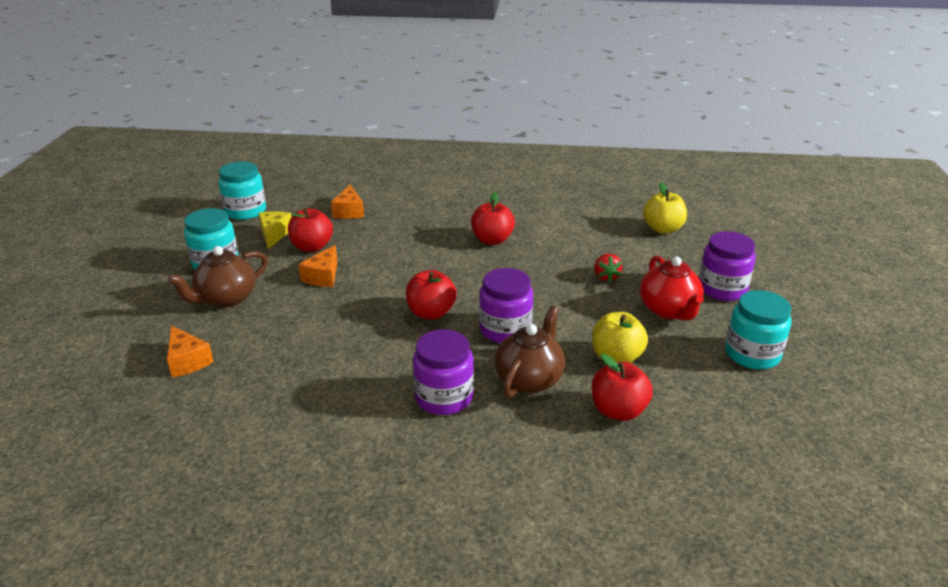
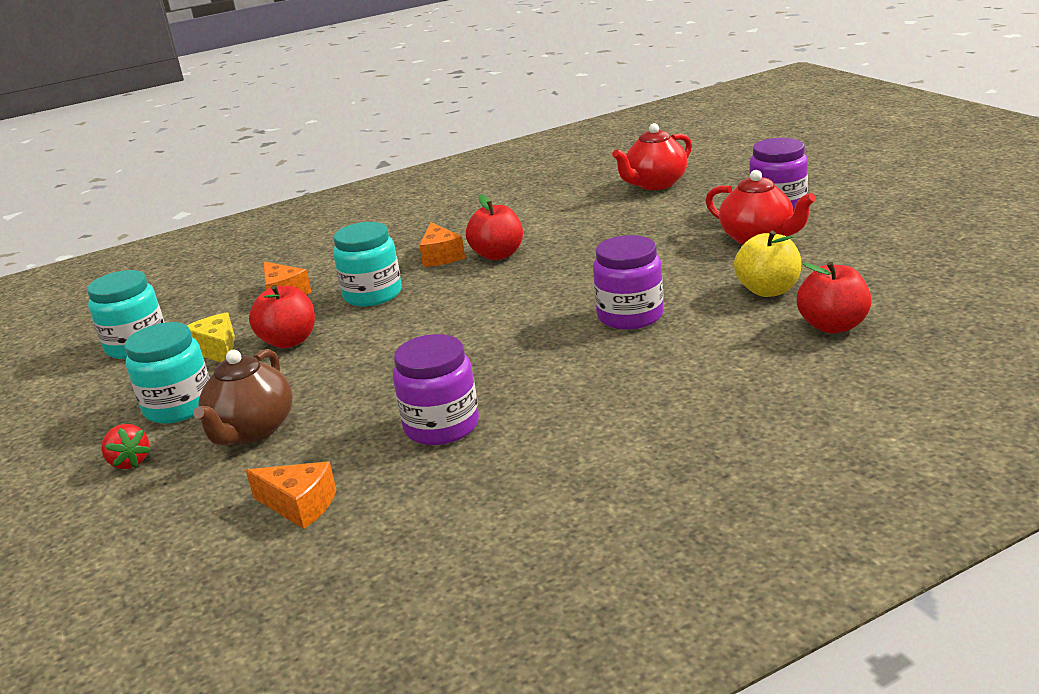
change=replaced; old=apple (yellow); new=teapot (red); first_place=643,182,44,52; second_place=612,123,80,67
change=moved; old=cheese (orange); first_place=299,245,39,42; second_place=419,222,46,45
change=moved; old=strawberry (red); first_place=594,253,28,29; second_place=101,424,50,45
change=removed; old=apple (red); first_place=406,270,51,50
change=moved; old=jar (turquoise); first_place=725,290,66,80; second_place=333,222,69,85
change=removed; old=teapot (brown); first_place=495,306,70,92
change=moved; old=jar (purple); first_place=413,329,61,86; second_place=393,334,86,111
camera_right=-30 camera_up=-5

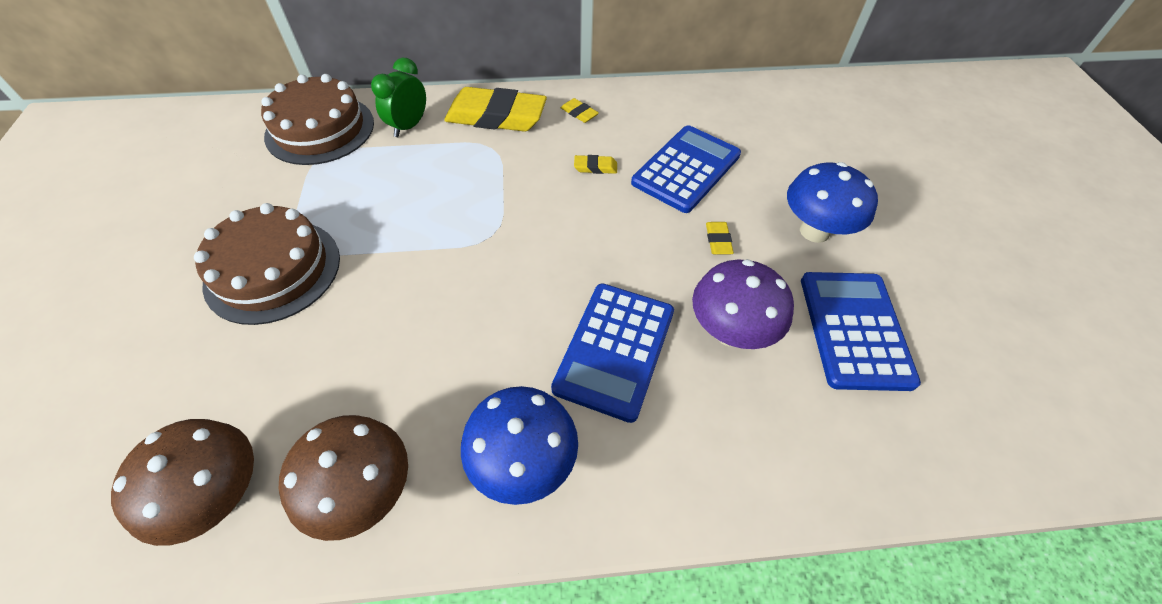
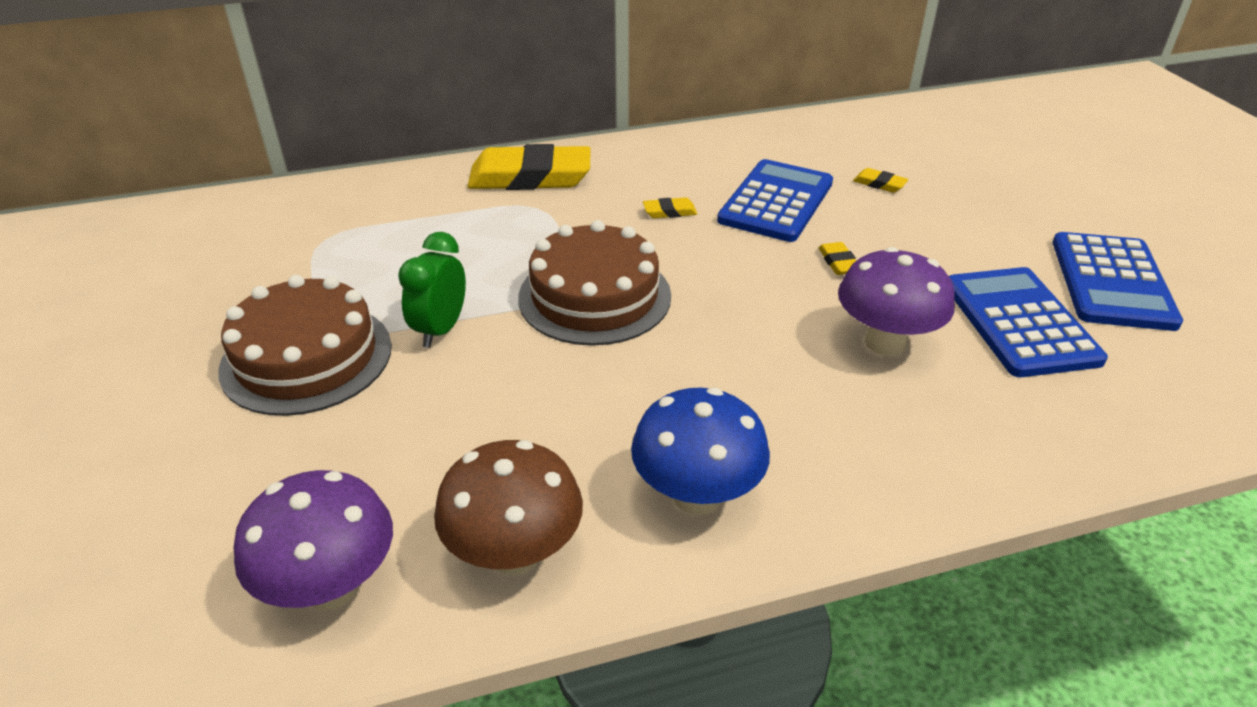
change=moved; old=clock (green); first_place=371,58,55,79; second_place=398,232,68,116
change=moved; old=cake (brown); first_place=261,74,113,91; second_place=518,220,153,126
change=moved; old=eraser (yellow); first_place=561,98,38,25; second_place=853,168,55,25
change=removed; old=mushroom (blue); first_place=787,162,91,81
change=moved; old=calculator (blue); first_place=551,283,123,140; second_place=1052,232,131,99
change=recoloured; old=mushroom (brown); new=mushroom (purple); first_place=111,419,143,127; second_place=234,470,159,141
camera_right=-10 camera_up=-15

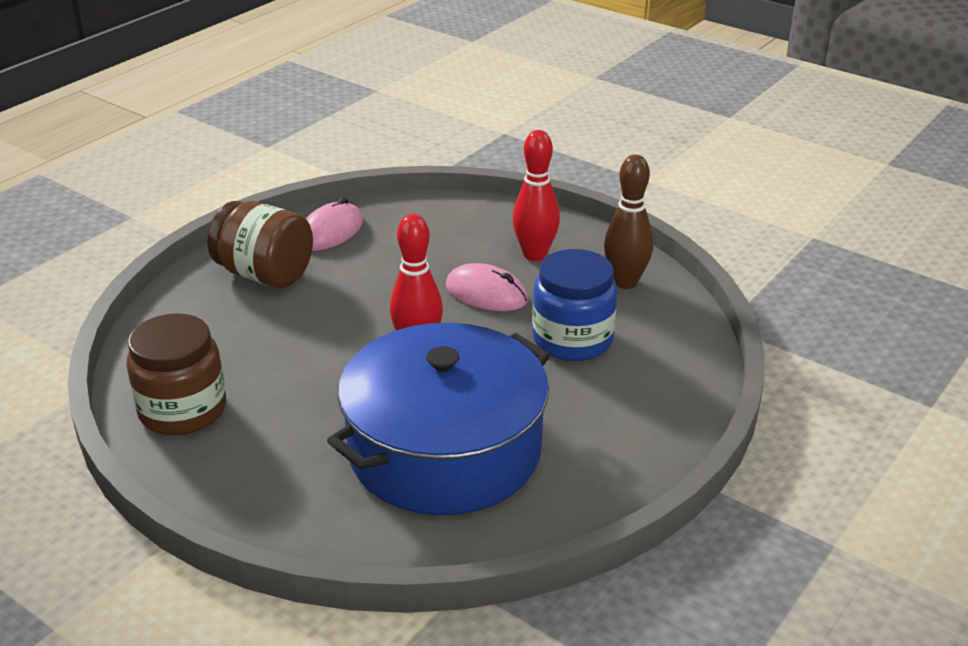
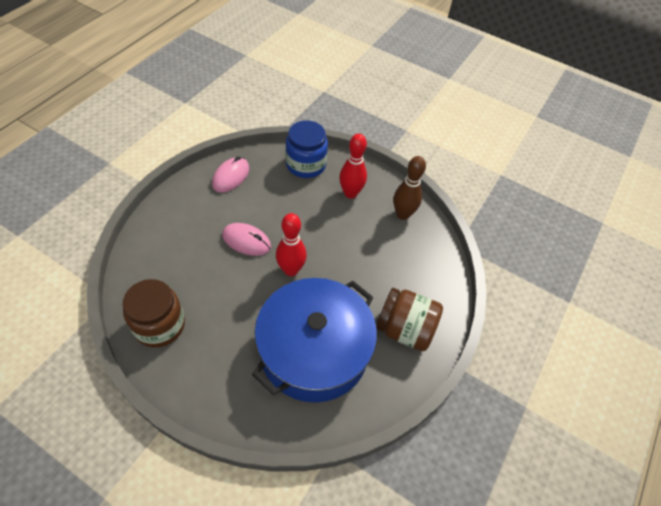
change=moved; old=jar (brown); first_place=208,201,105,87; second_place=376,288,67,63
change=moved; old=jar (blue); first_place=532,249,85,112; second_place=285,120,43,58
change=moved; old=mouse (pink); first_place=446,263,82,48; second_place=222,223,49,33
camera_right=-10 camera_up=20

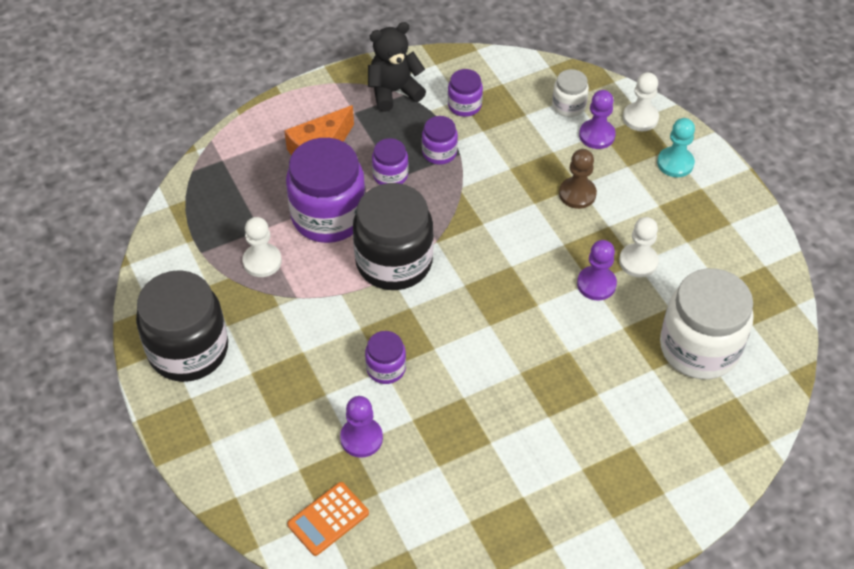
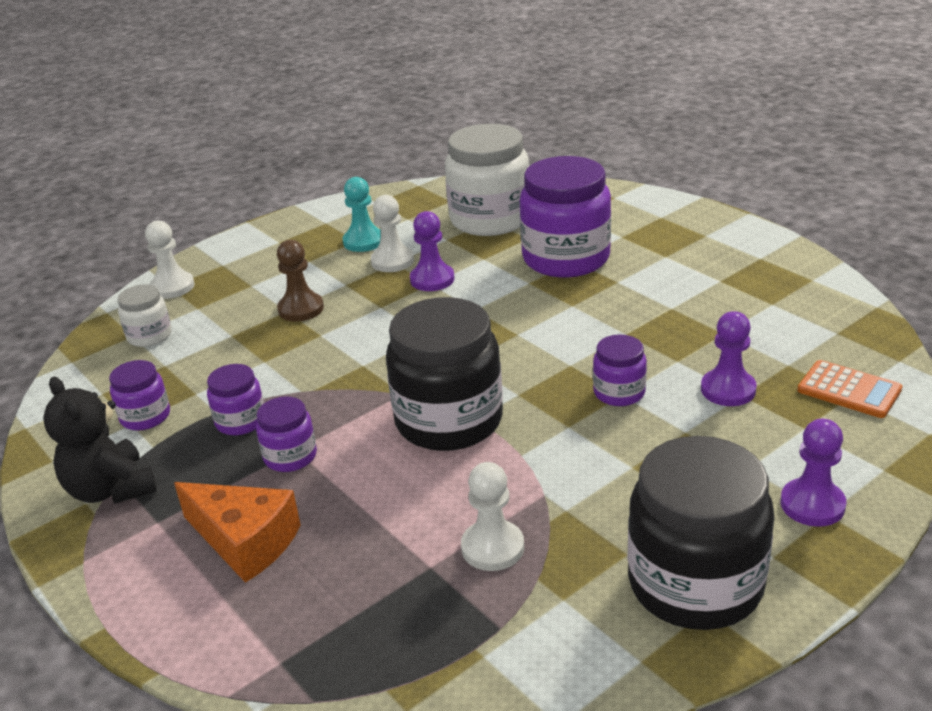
change=moved; old=pawn (purple); first_place=579,90,37,59; second_place=781,419,65,108
change=moved; old=pawn (turquoise); first_place=657,118,38,59; second_place=343,177,38,75
change=moved; old=jar (purple); first_place=286,138,80,105; second_place=520,156,91,121
camera_right=-100 camera_up=-20

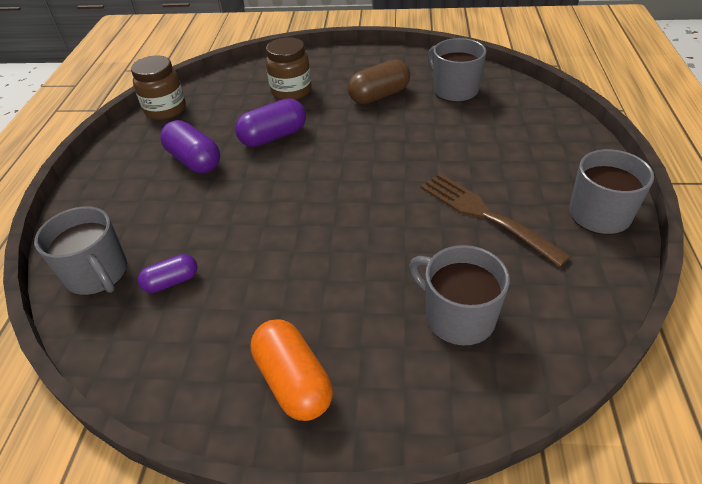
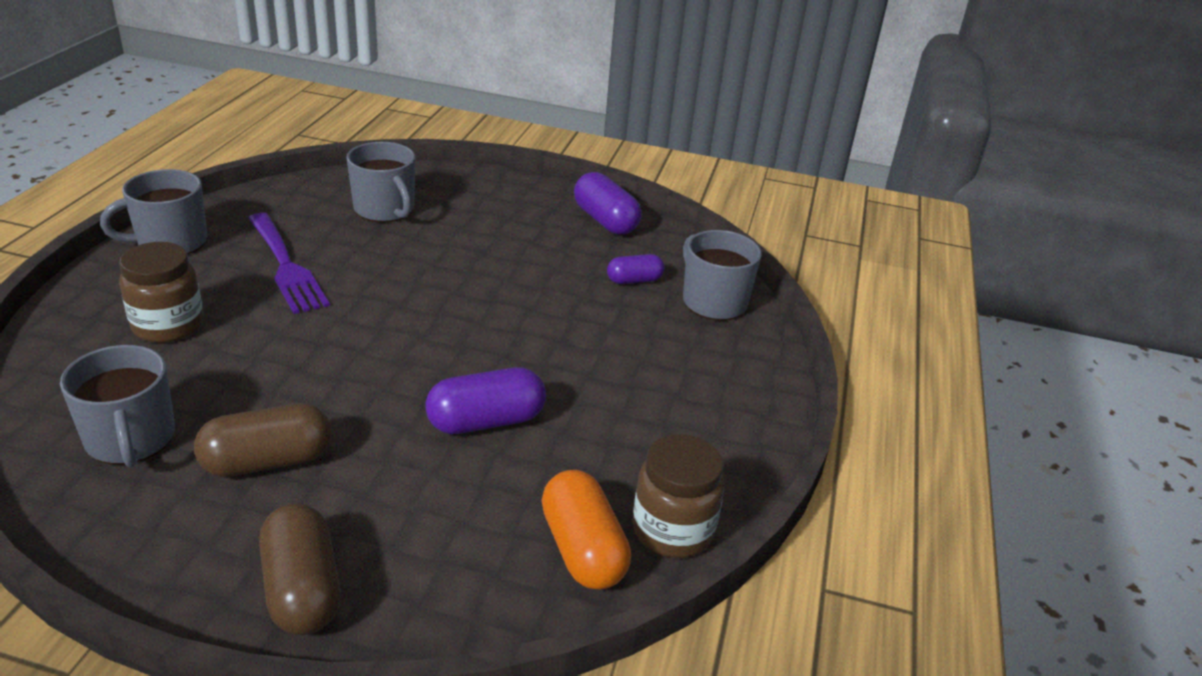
change=moved; old=jar (brown); first_place=266,37,45,63; second_place=119,242,85,101
change=moved; old=capsule (purple); first_place=160,120,60,53; second_place=574,172,68,63
change=recoloured; old=fork (brown); new=fork (purple); first_place=420,173,151,94; second_place=248,213,82,101
change=moved; old=capsule (orange); first_place=251,319,82,102; second_place=542,470,89,120
change=added; new=capsule (brown); second_place=259,503,82,132
camera_right=-175 camera_up=-10

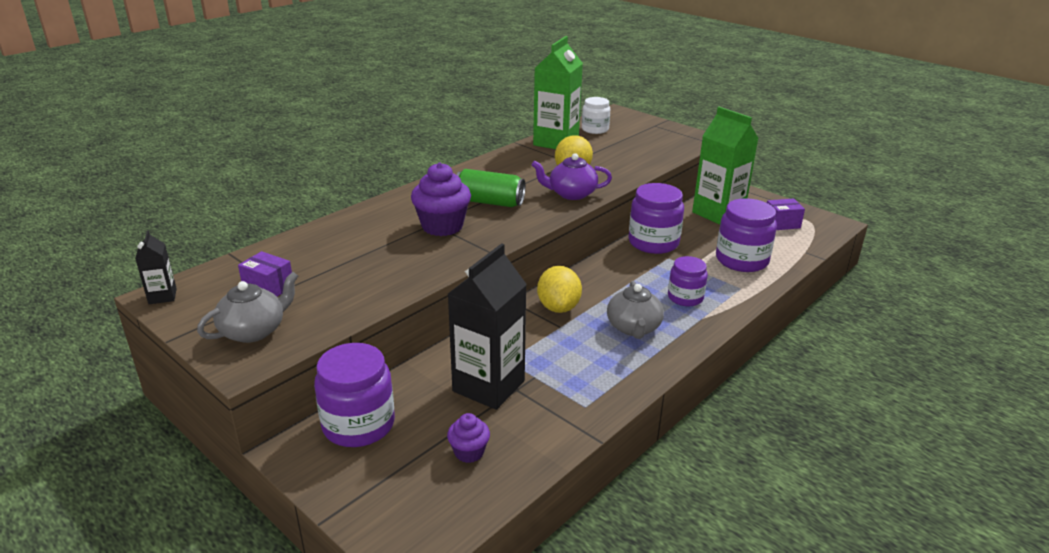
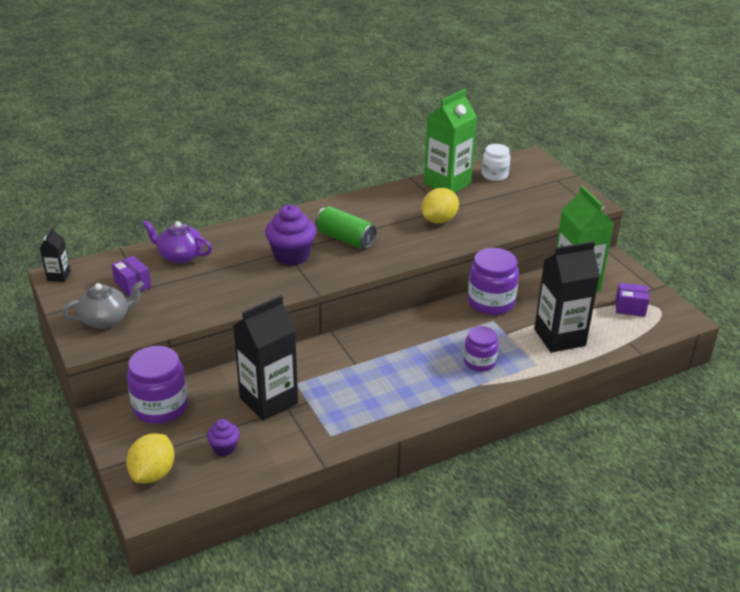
change=moved; old=teapot (purple); first_place=531,153,81,47; second_place=143,221,69,42
change=replaced; old=jar (purple); new=carton (black); first_place=716,198,61,74; second_place=534,241,66,112
change=moved; old=lemon (yellow); first_place=537,266,45,47; second_place=126,433,48,51
change=removed; old=teapot (grey); first_place=607,281,57,58
camera_right=20 camera_up=5

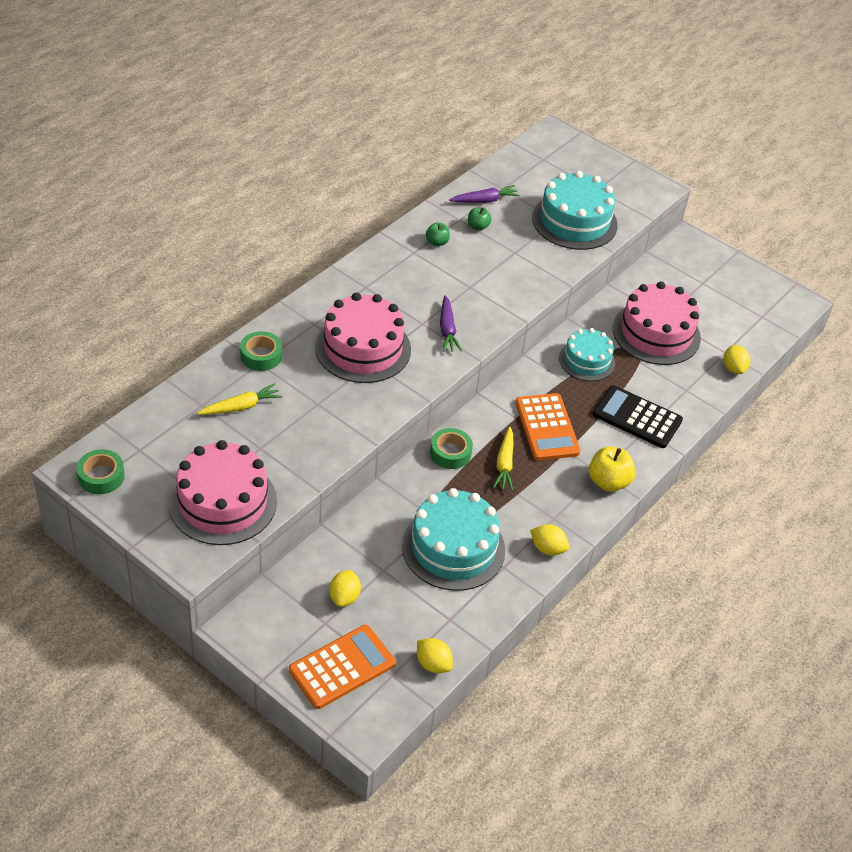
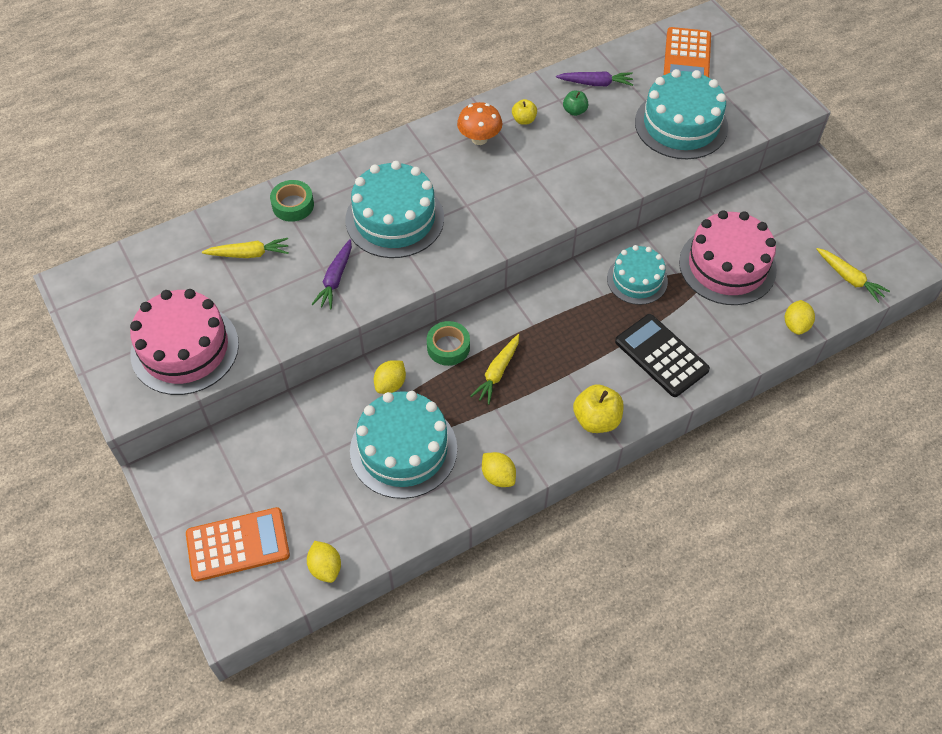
change=recoloured; old=apple (green); new=apple (yellow); first_place=426,222,24,24; second_place=512,99,25,26
change=recoloured; old=cake (pink); new=cake (turquoise); first_place=315,293,96,90; second_place=345,161,99,97
change=moved; old=carrot (purple); first_place=440,295,22,57; second_place=311,239,41,70
change=moved; old=calculator (orange); first_place=515,393,66,68; second_place=664,27,47,50
change=removed; old=tape (green); first_place=77,449,48,45
change=moved; old=lemon (yellow); first_place=329,570,32,37; second_place=374,360,32,34
change=added; new=mushroom (orange); second_place=457,102,45,43
change=added; new=carrot (yellow); second_place=816,248,74,55
camera_right=25 camera_up=10

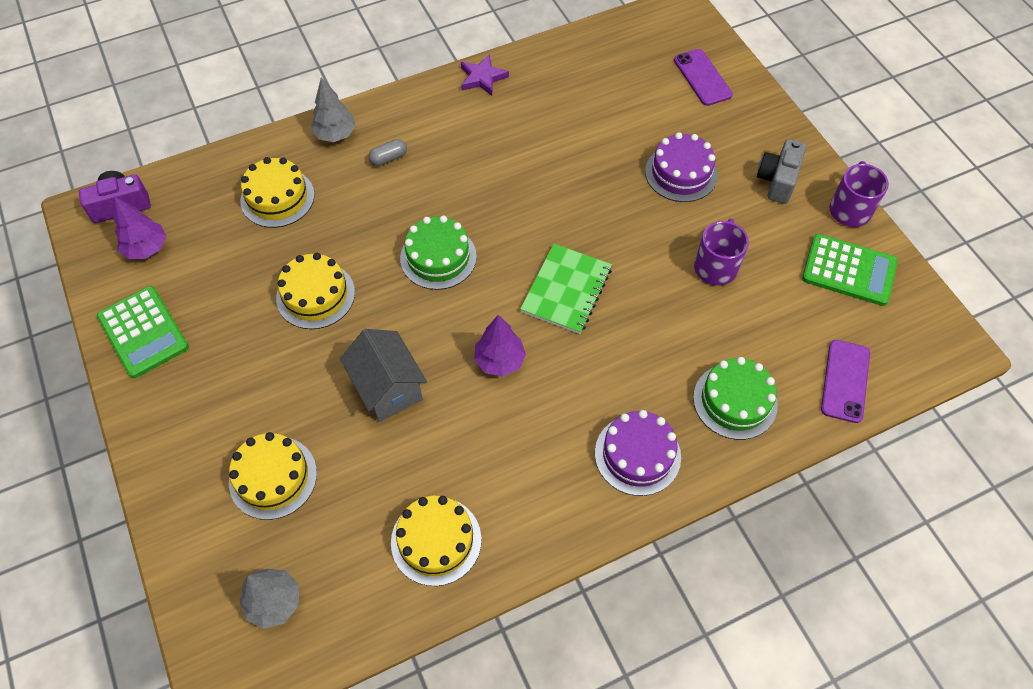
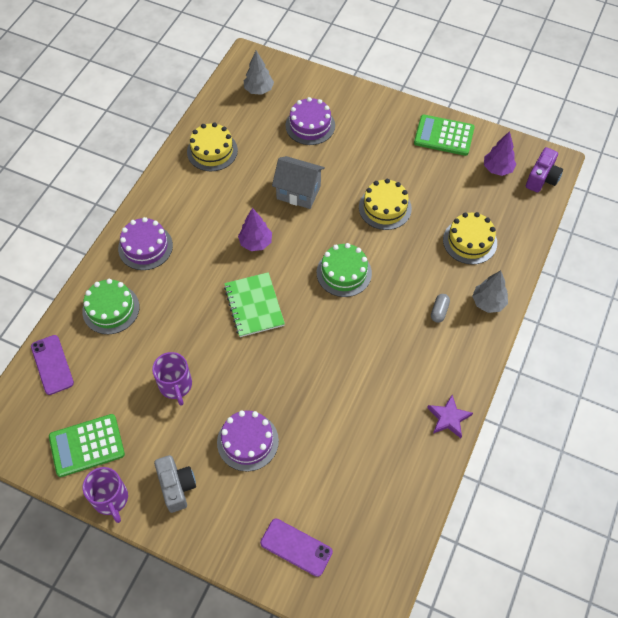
change=recoloured; old=cake (yellow); new=cake (purple); first_place=229,432,88,88; second_place=286,97,49,48
camera_right=140 camera_up=0

